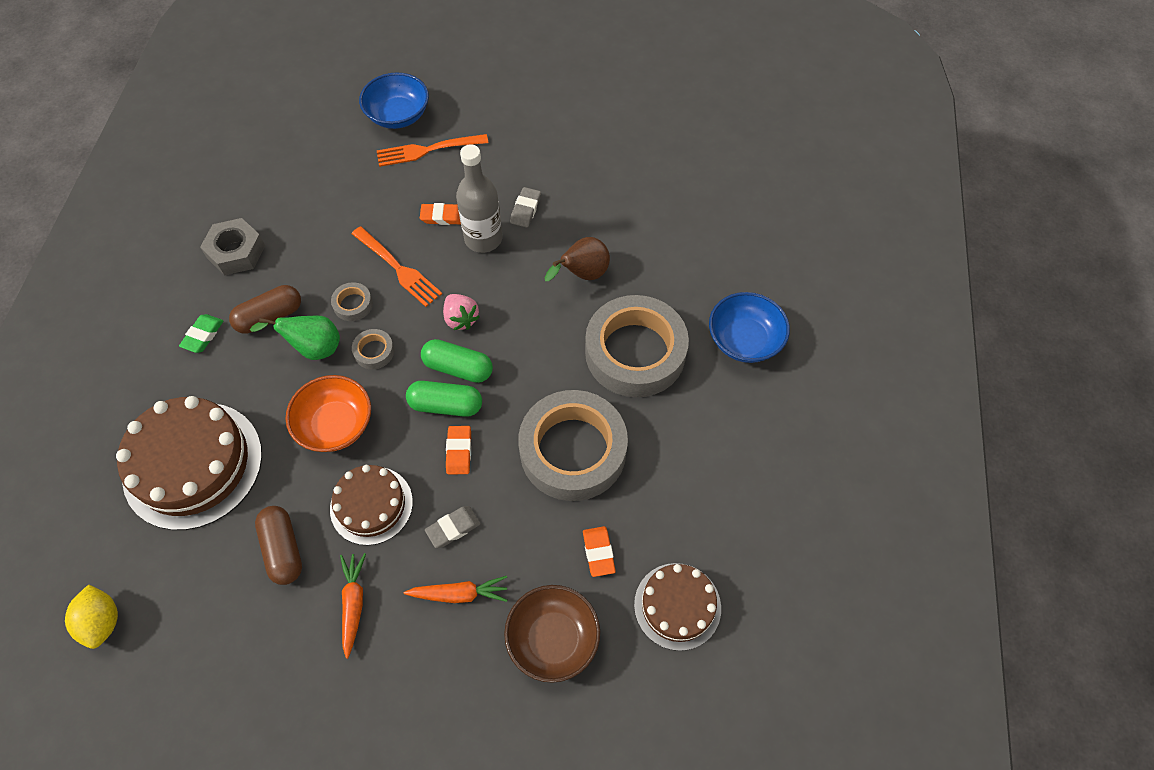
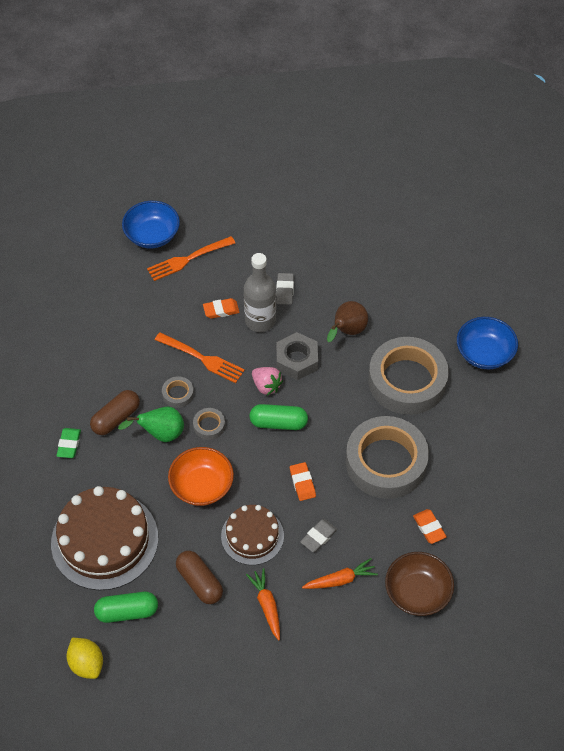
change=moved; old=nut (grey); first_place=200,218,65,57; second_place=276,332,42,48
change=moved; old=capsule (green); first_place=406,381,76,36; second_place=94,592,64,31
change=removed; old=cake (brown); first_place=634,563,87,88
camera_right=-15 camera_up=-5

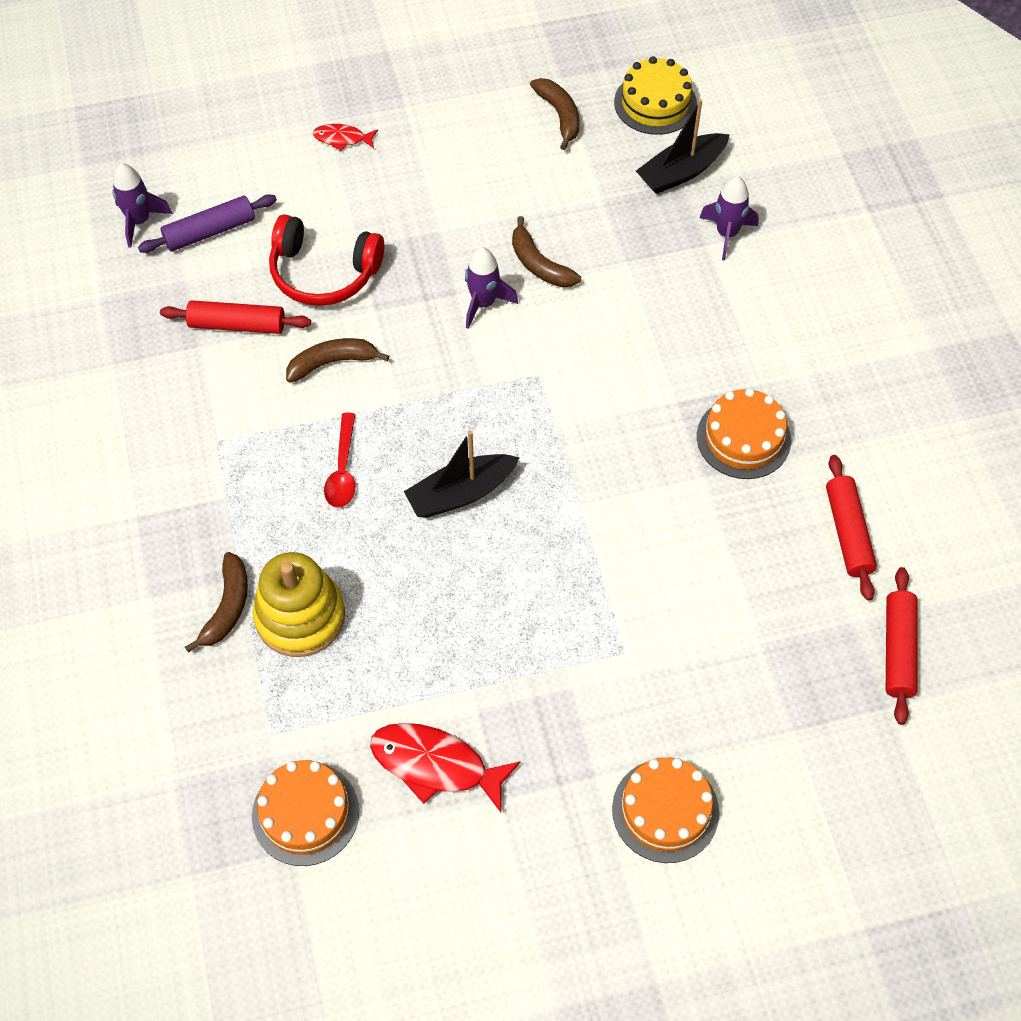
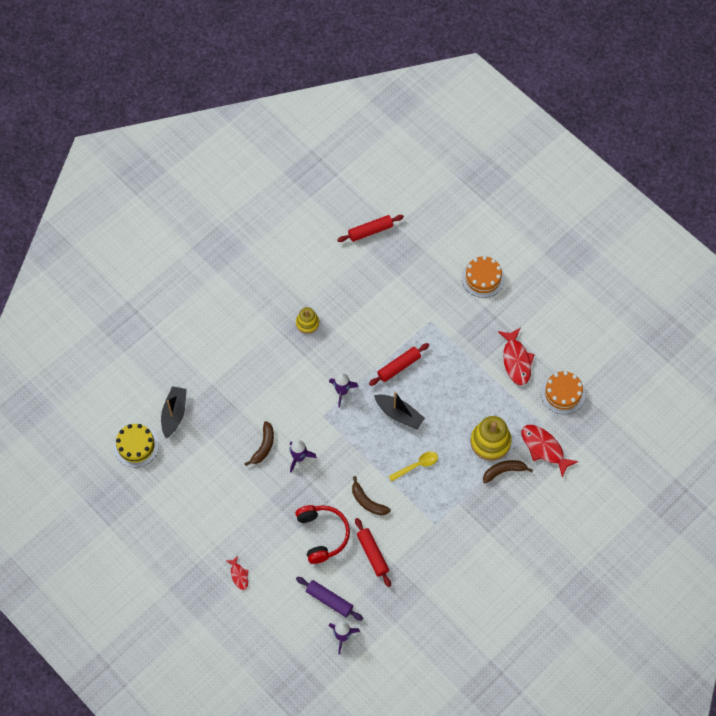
change=removed; old=banana (brown); first_place=530,78,49,72
change=turned; old=boat (black); first_place=636,99,94,95; second_place=161,386,26,52; degrees=-105
change=moved; old=rocket (purple); first_place=699,176,60,85; second_place=329,373,29,34
change=replaced; old=cake (orange); new=stacking toy (yellow); first_place=697,388,94,91; second_place=296,307,23,27
change=recoloured; old=spoon (red); new=spoon (yellow); first_place=324,413,32,95; second_place=389,451,49,31
change=moved; old=rolling pin (red); first_place=826,455,51,146; second_place=369,343,60,43
change=added; new=fish (red); second_place=521,425,58,52
camera_right=-120 camera_up=5

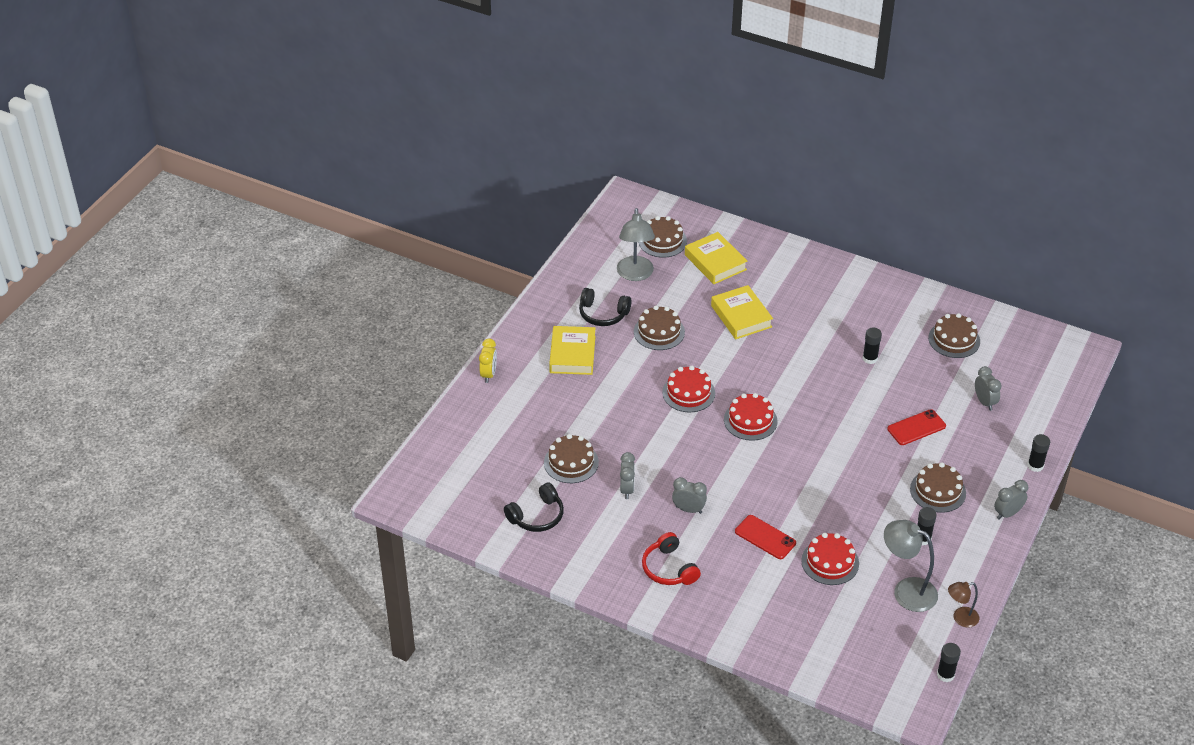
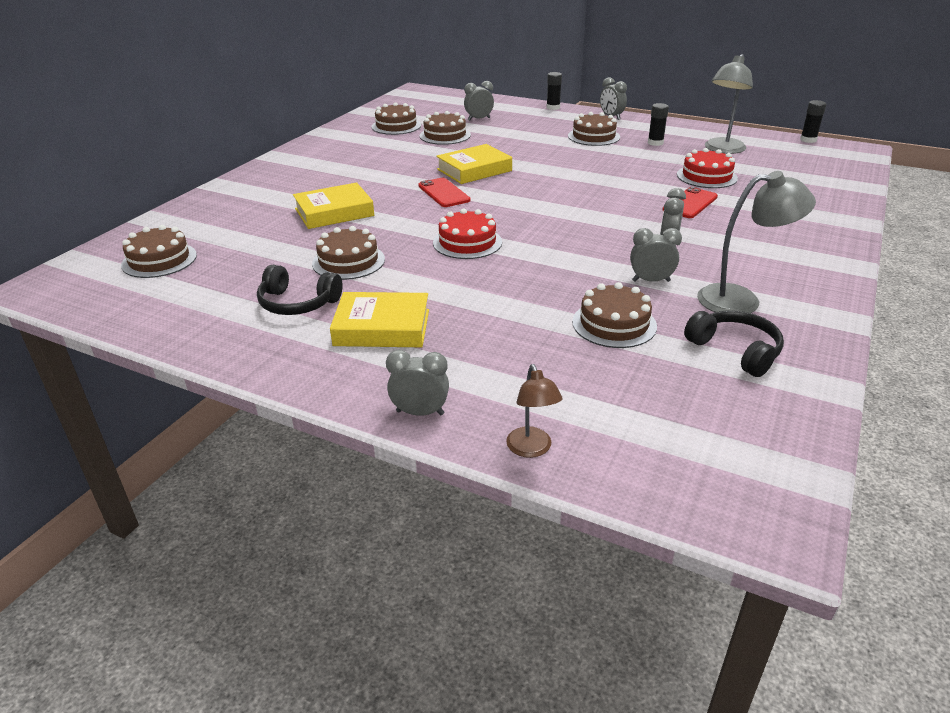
change=moved; old=lamp (grey); first_place=617,208,38,73; second_place=697,171,119,142
change=moved; old=book (yellow); first_place=685,232,62,52; second_place=436,144,76,40
change=turned; old=headphones (black); first_place=579,288,53,38; second_place=257,265,86,50; degrees=90
change=removed; old=glue stick (black); first_place=863,328,19,36
change=recoloured; old=clock (yellow); new=clock (grey); first_place=479,338,18,45; second_place=386,350,63,66
change=removed; old=cake (red); first_place=724,393,54,48
change=moved; old=phone (red); first_place=887,409,59,36; second_place=418,178,53,29
change=removed; old=headphones (red); first_place=642,532,59,53
change=moved; old=lamp (brown); first_place=948,582,31,46; second_place=506,364,56,94
change=added; new=cake (brown); second_place=420,111,51,34
camera_right=-90 camera_up=-10

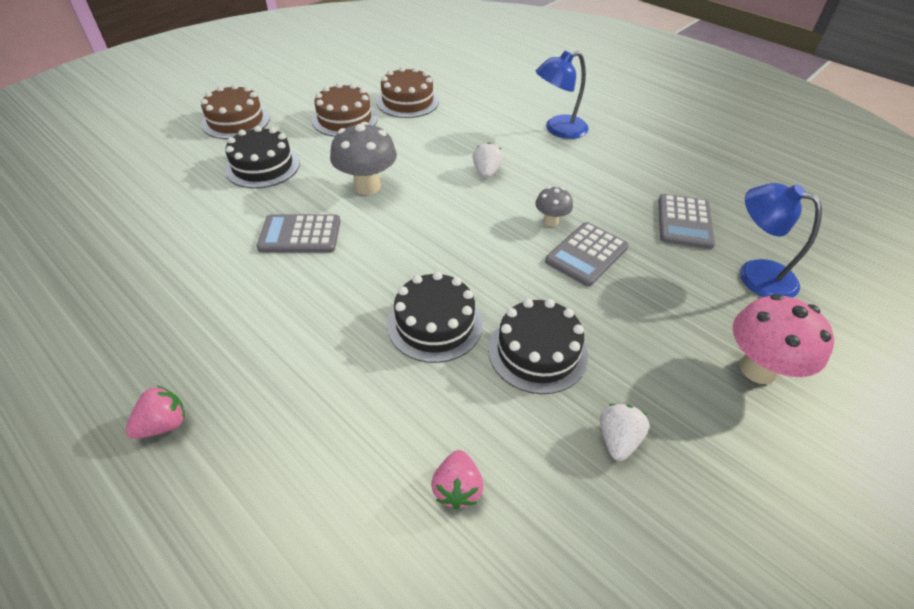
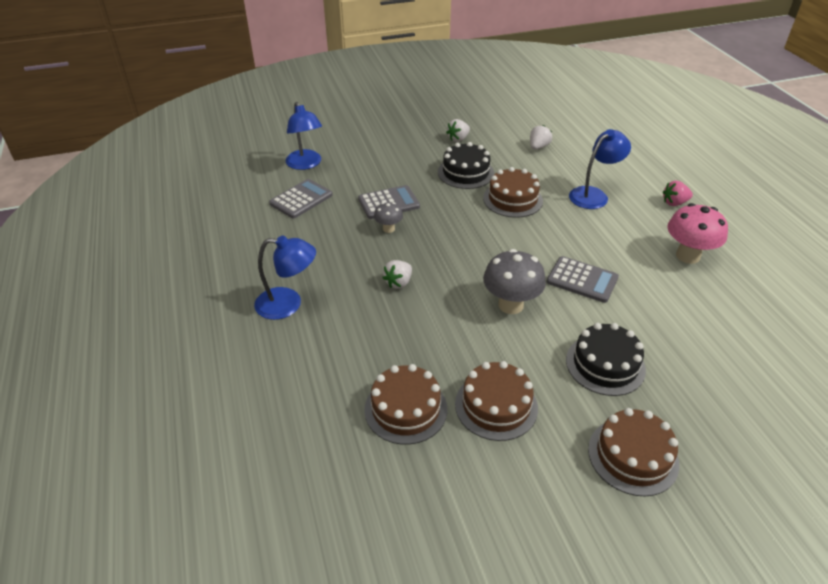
change=recoloured; old=cake (black); new=cake (brown); first_place=387,272,96,91; second_place=483,167,60,51
change=moved; old=mushroom (pink); first_place=733,294,101,90; second_place=667,203,61,61
change=recoloured; old=strawberry (pink); new=strawberry (white); first_place=431,450,53,60; second_place=530,125,22,25
change=added; new=lamp (blue); second_place=569,129,62,80
camera_right=-150 camera_up=-5

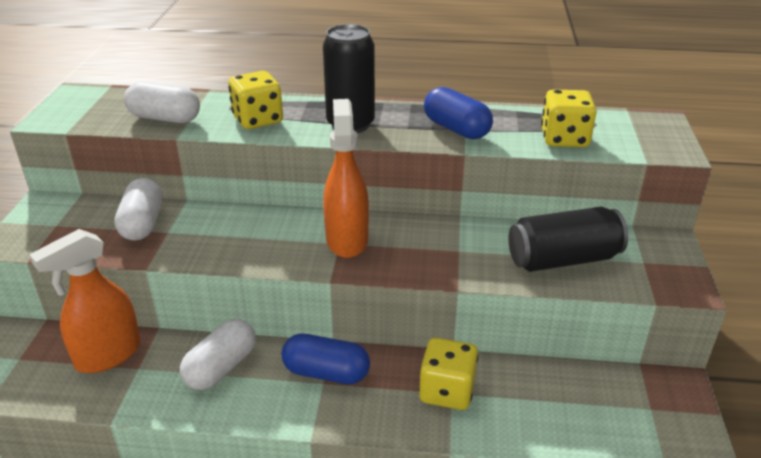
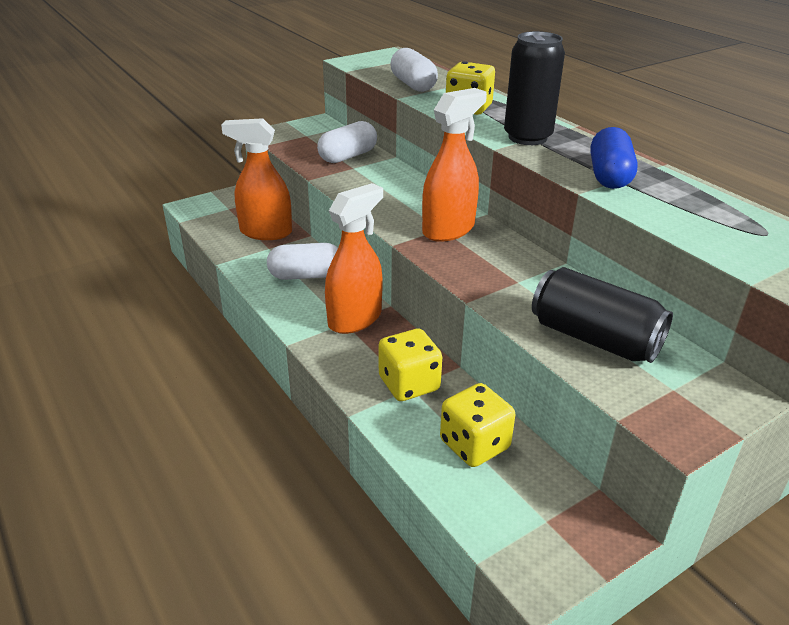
change=moved; old=dice (yellow); first_place=541,89,56,58; second_place=440,383,76,84
change=replaced; old=capsule (blue); new=spray bottle (orange); first_place=282,334,88,50; second_place=325,183,58,151
camera_right=50 camera_up=0

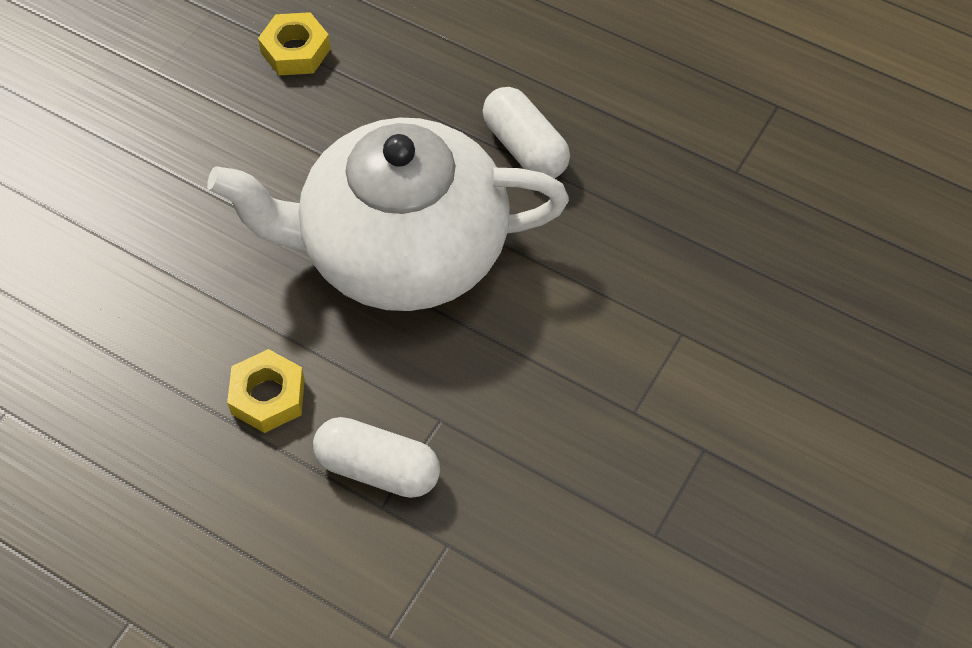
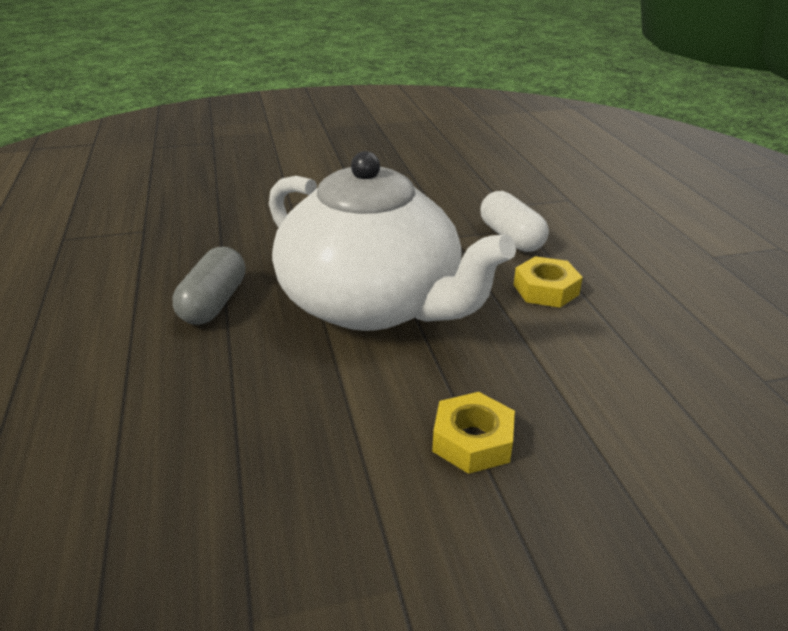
change=moved; old=nut (yellow); first_place=258,12,73,63; second_place=432,392,83,82
change=recoloured; old=capsule (white); new=capsule (grey); first_place=483,87,87,91; second_place=173,247,72,78
camera_right=-135 camera_up=-25

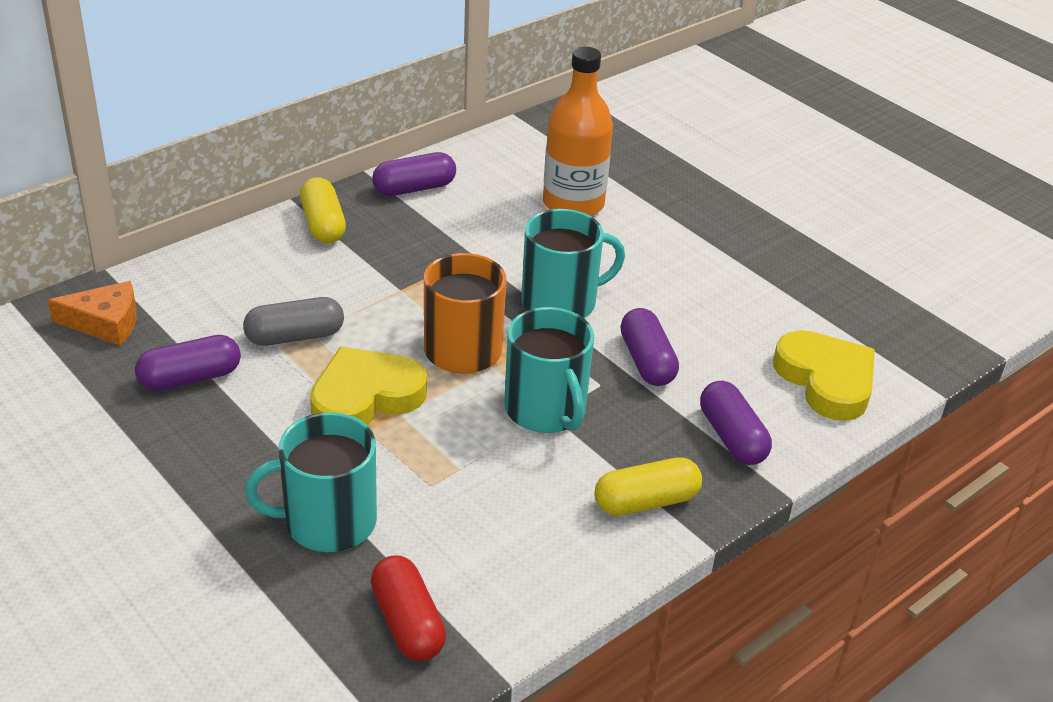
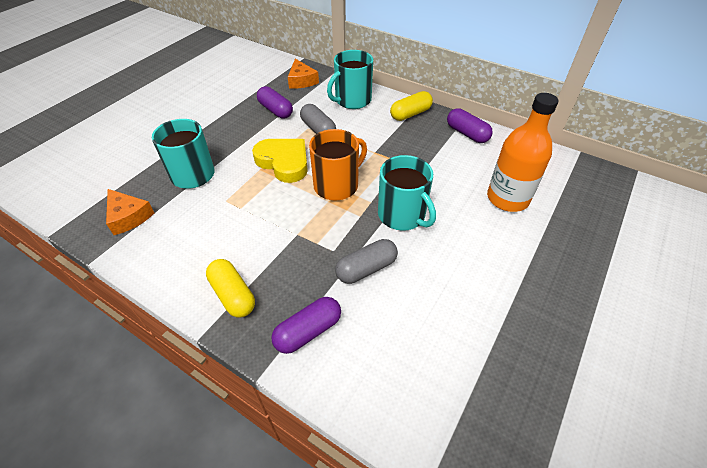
change=moved; old=mug (turquoise); first_place=504,307,90,126; second_place=327,50,46,59
change=recoloured; old=capsule (purple); new=capsule (grey); first_place=620,308,59,78; second_place=335,239,63,45
change=removed; old=heart (yellow); first_place=773,330,102,91
change=replaced; old=capsule (red); new=cheese (orange); first_place=371,556,75,105; second_place=106,189,48,46
camera_right=75 camera_up=10

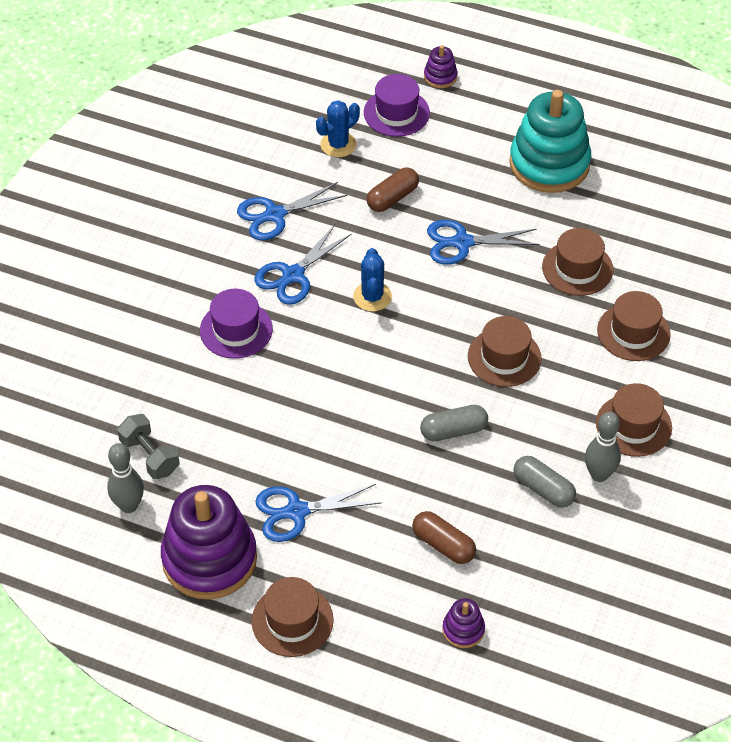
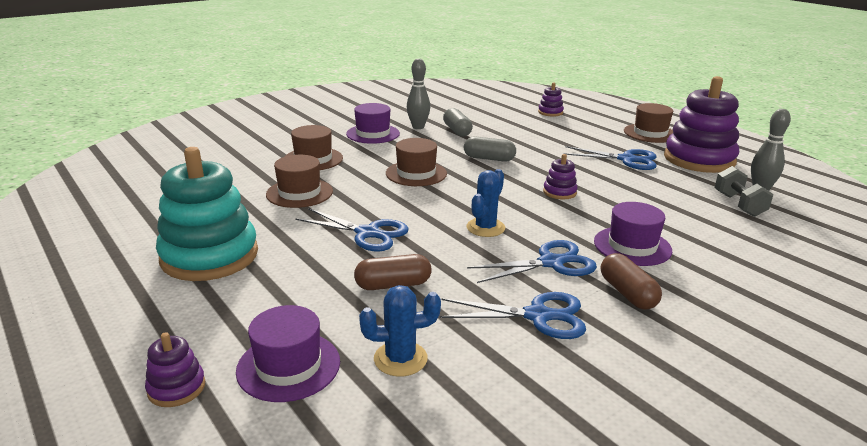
change=recoloured; old=hat (brown); new=hat (purple); first_place=596,383,76,74; second_place=346,103,54,41
change=moved; old=capsule (brown); first_place=412,511,64,53; second_place=601,253,61,57
change=added; new=stacking toy (purple); second_place=543,154,35,45
camera_right=-150 camera_up=-25

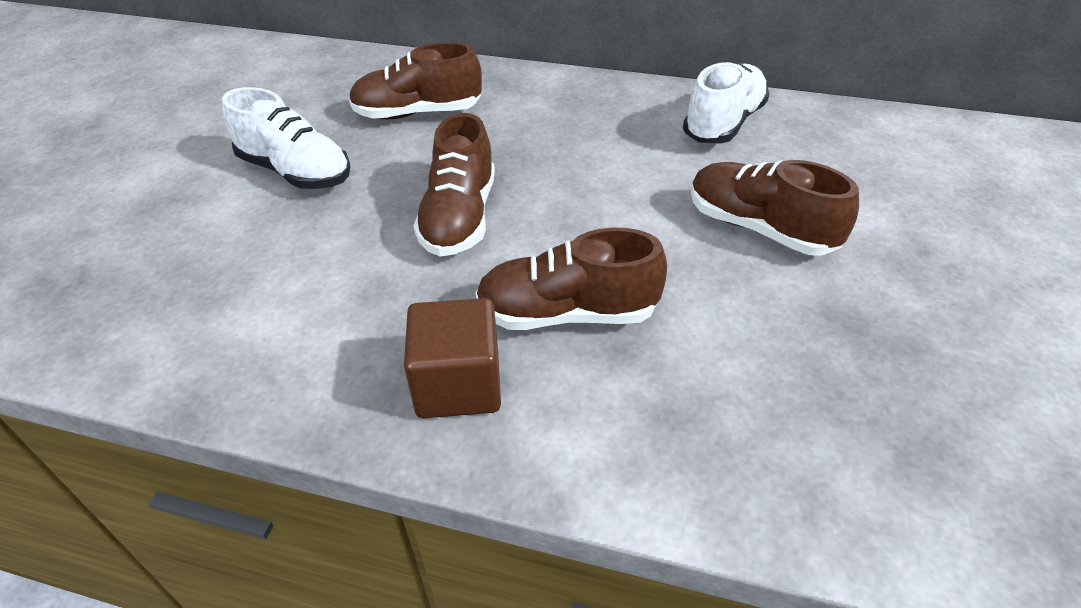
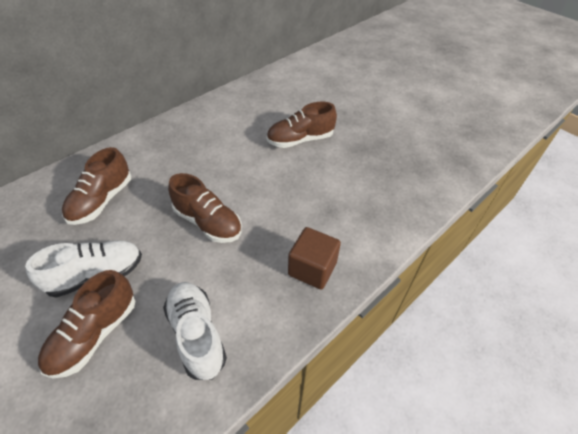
change=moved; old=shoe (white); first_place=683,62,86,82; second_place=163,282,64,98
change=moved; old=shoe (brown); first_place=475,228,192,102; second_place=38,270,97,108
camera_right=-60 camera_up=5

